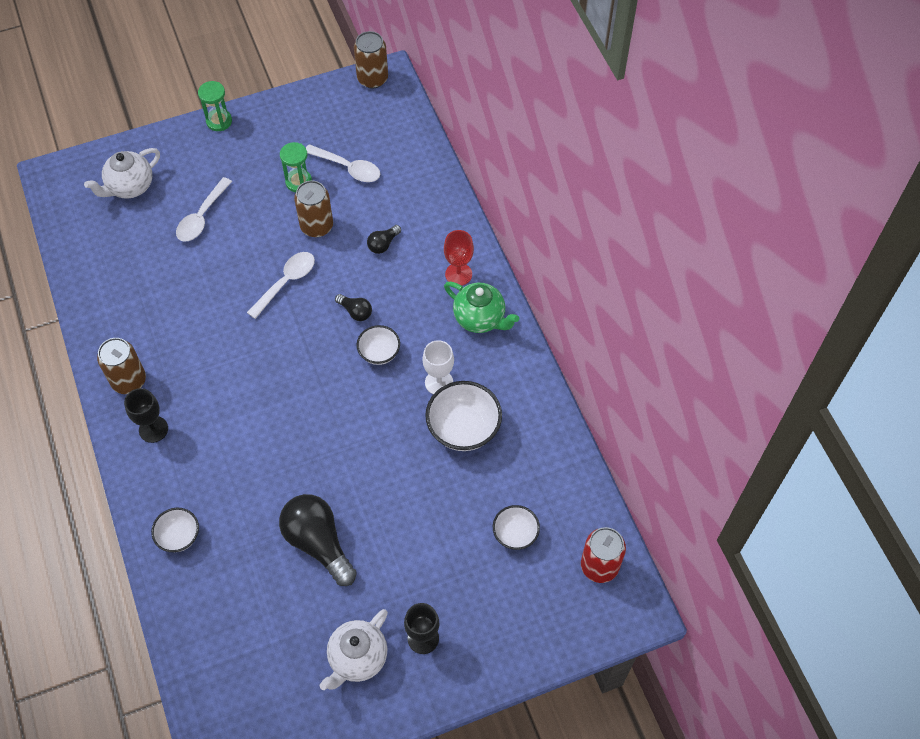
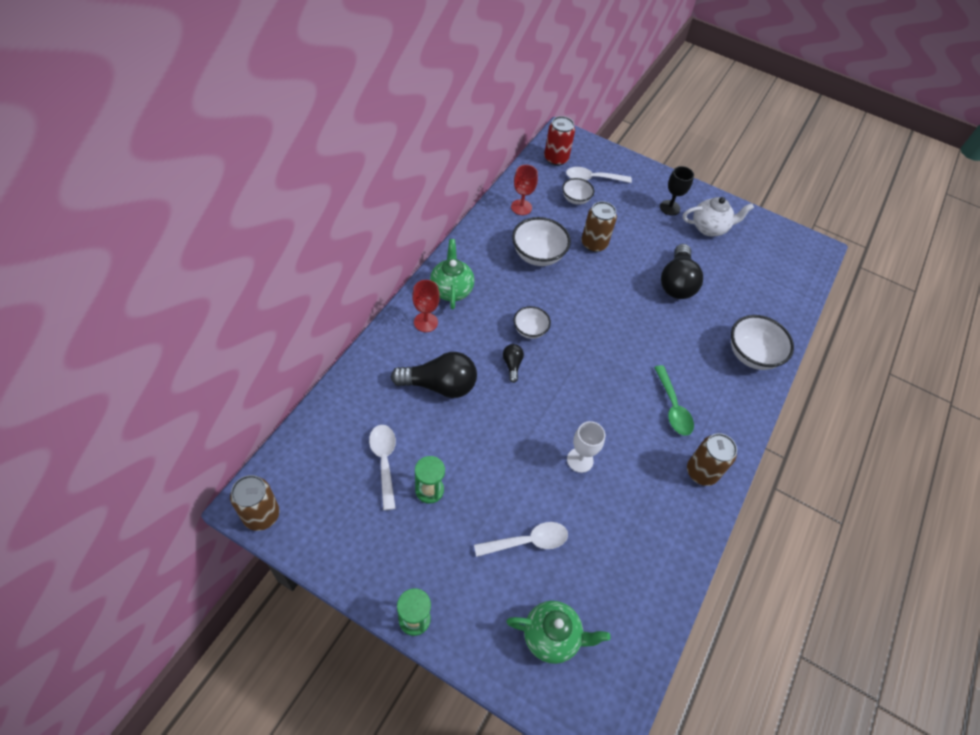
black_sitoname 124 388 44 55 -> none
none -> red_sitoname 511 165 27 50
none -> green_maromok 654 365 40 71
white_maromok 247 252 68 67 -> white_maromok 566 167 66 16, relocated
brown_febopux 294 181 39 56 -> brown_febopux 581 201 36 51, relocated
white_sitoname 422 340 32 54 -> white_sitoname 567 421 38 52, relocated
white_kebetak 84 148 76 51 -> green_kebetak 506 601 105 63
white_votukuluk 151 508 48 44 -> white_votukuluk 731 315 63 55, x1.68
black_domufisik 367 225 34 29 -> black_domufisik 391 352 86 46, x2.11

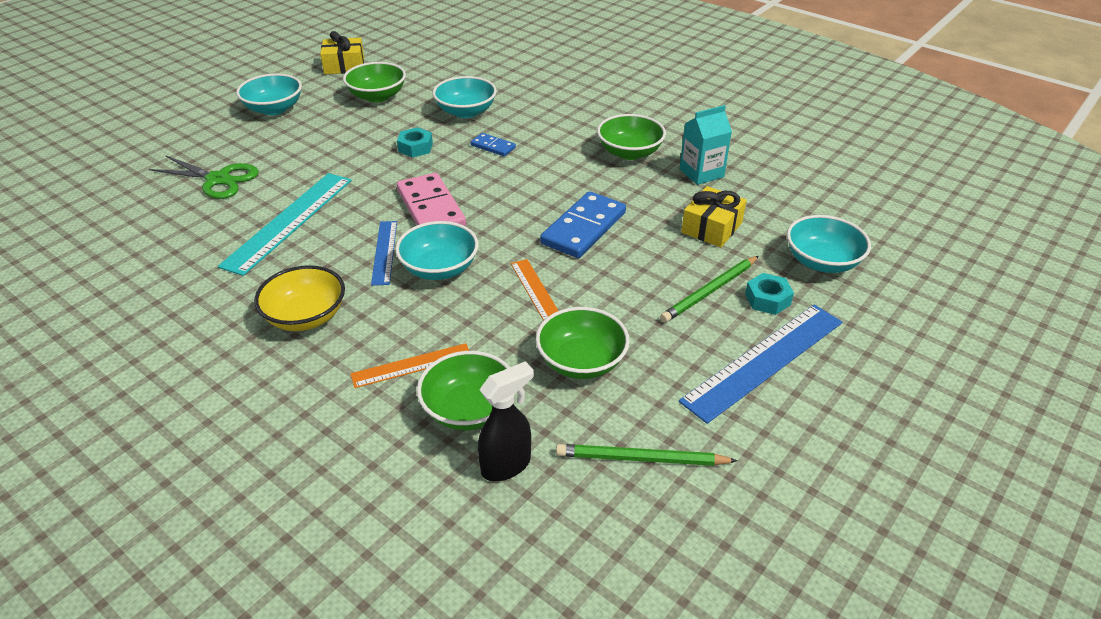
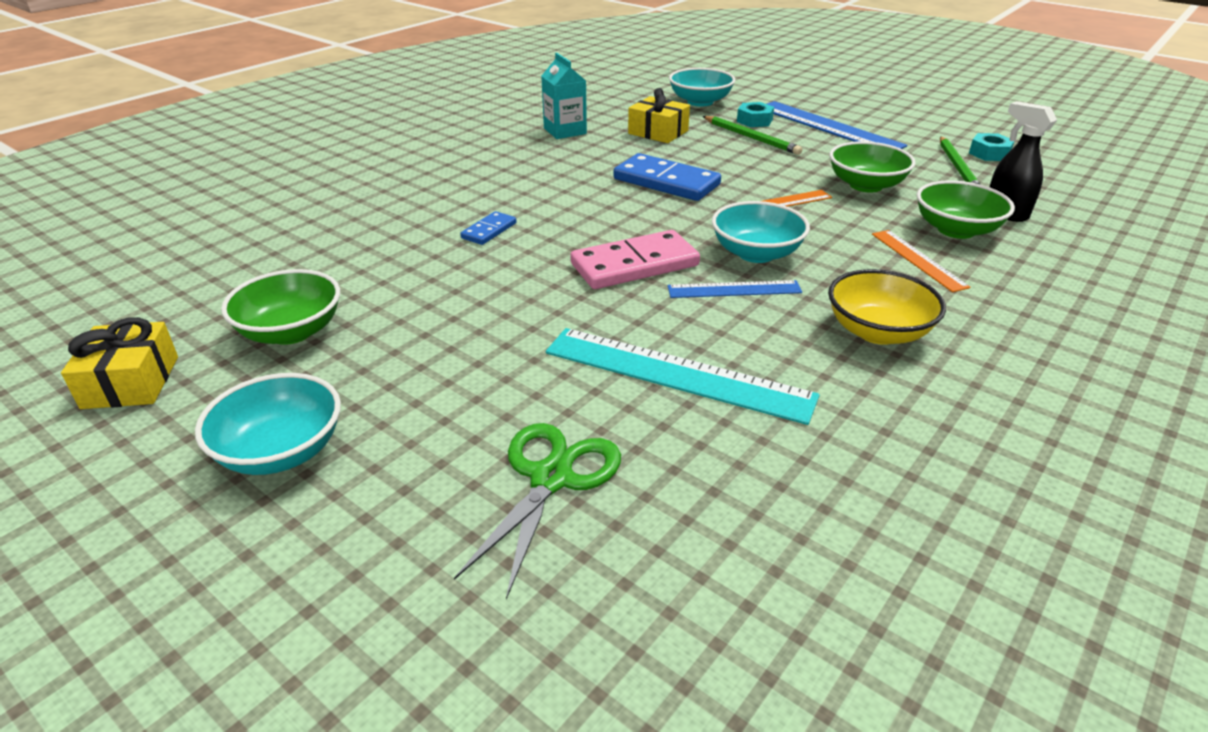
turquoise_votukuluk 433 76 64 42 -> none
green_votukuluk 597 114 69 46 -> none
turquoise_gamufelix 397 127 36 31 -> turquoise_gamufelix 969 133 45 28, relocated

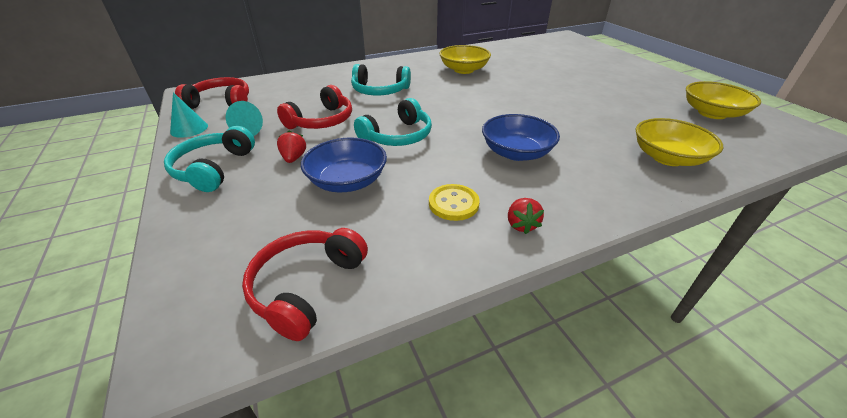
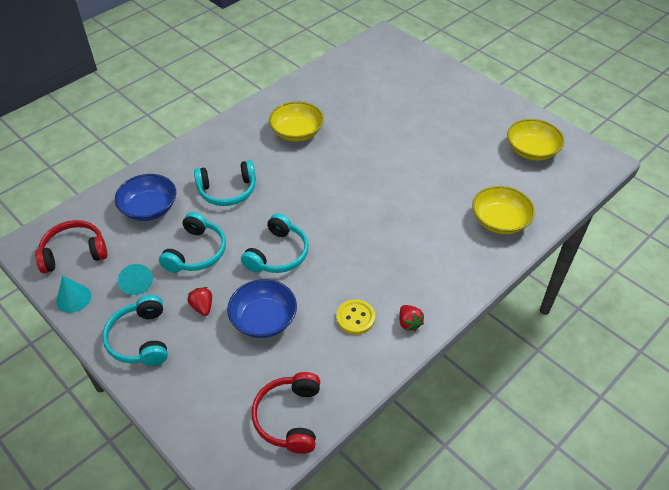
blue_votukuluk 482 114 78 47 -> blue_votukuluk 115 174 61 47, relocated
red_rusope 277 85 75 44 -> turquoise_rusope 159 212 67 61

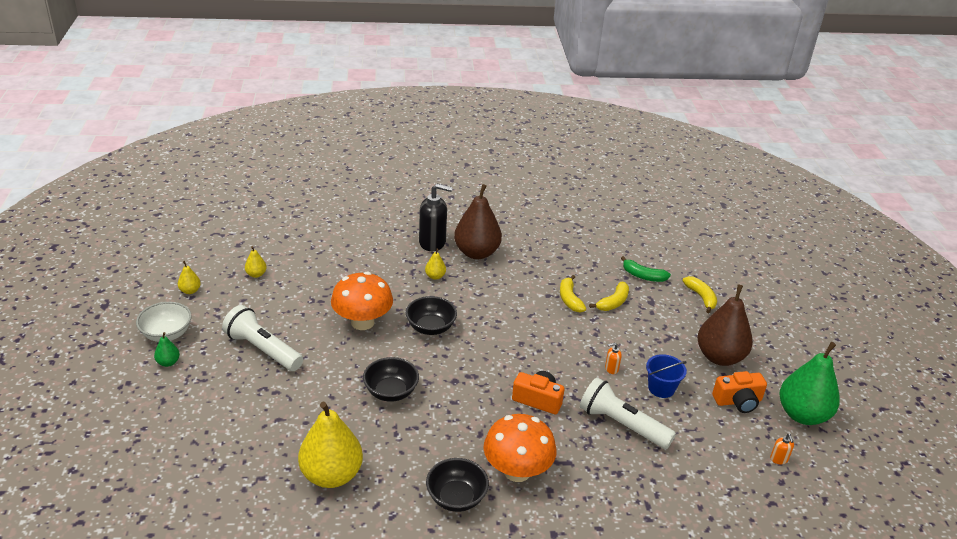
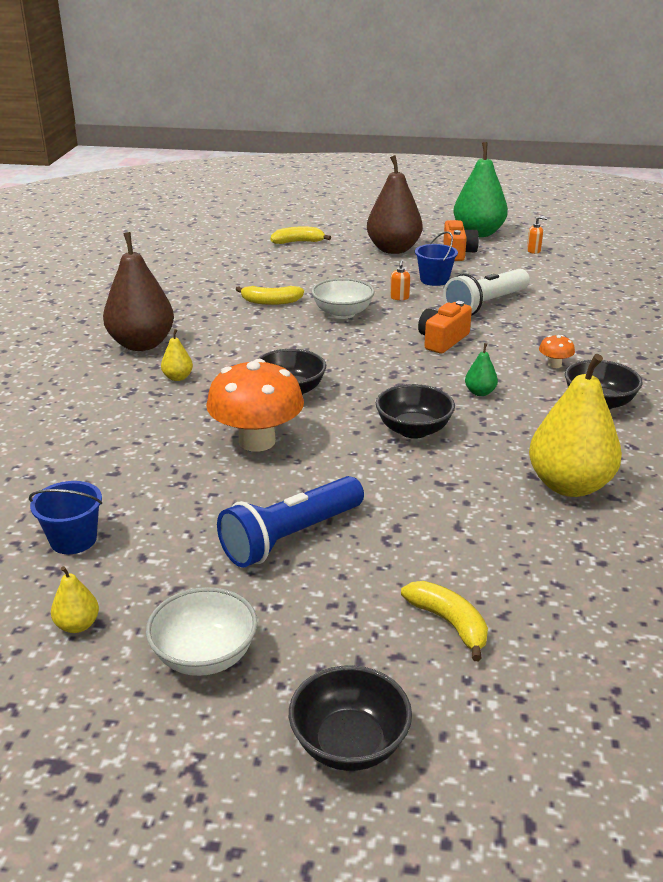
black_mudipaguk 419 184 34 67 -> none
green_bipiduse 621 256 50 26 -> none
none -> black_votukuluk 289 665 123 106
none -> white_votukuluk 311 278 64 41
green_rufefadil 154 332 26 35 -> green_rufefadil 465 343 33 53, relocated
yellow_bipiduse 589 282 40 29 -> yellow_bipiduse 401 581 87 80, relocated
yellow_rufefadil 245 246 22 32 -> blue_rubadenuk 29 481 73 73
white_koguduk 222 305 81 66 -> blue_koguduk 217 476 147 91
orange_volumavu 483 414 73 68 -> orange_volumavu 539 335 36 33, x0.42

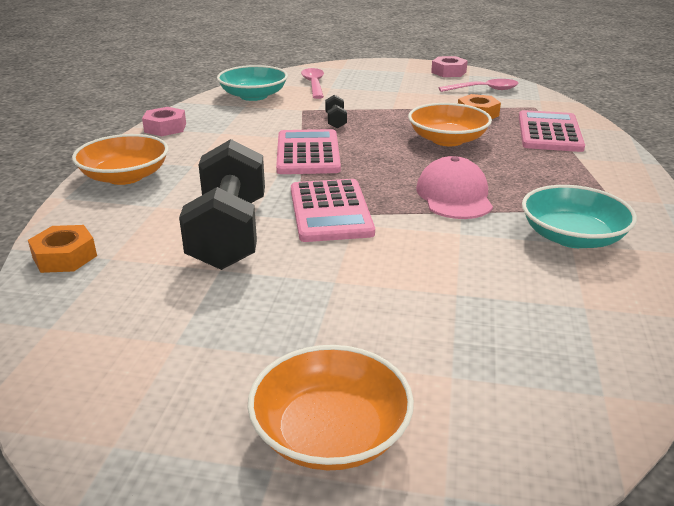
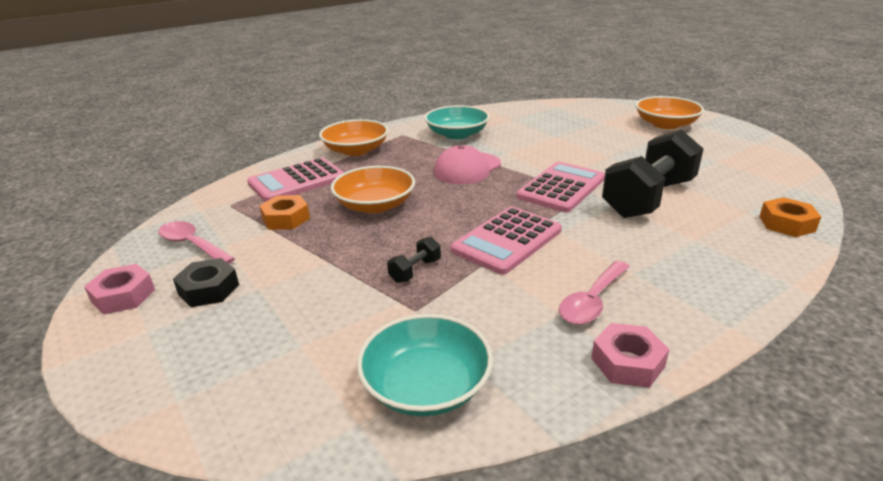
none -> black_gamufelix 173 258 66 49
orange_votukuluk 72 134 97 51 -> orange_votukuluk 319 119 69 37, relocated
pink_maromok 301 68 23 31 -> pink_maromok 559 261 71 63, relocated

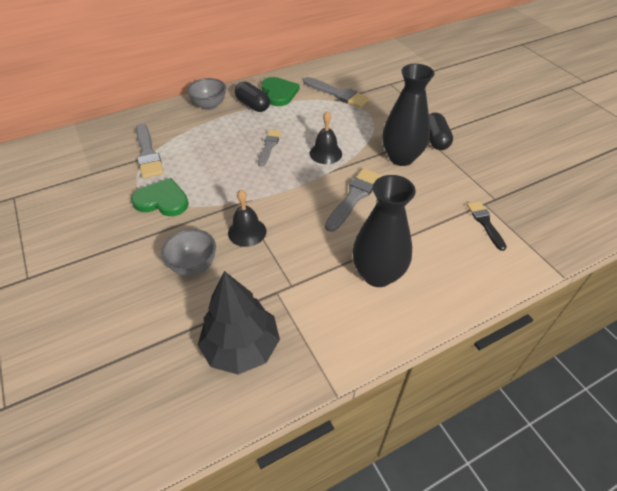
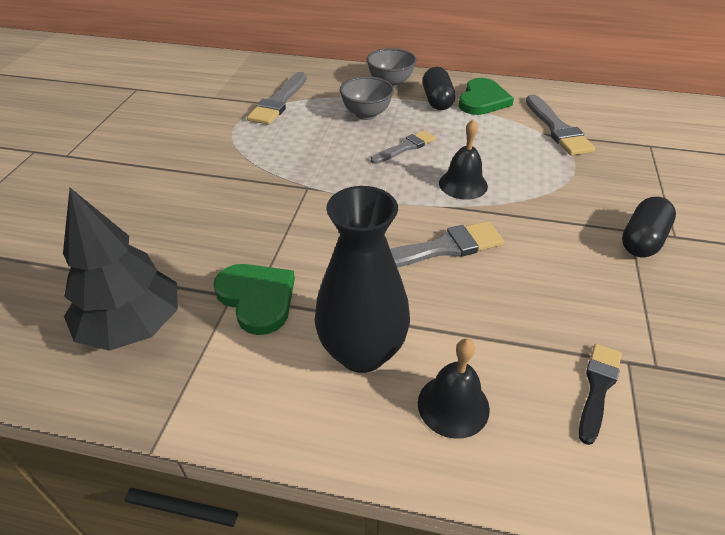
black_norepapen 382 64 53 102 -> none
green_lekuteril 131 178 58 38 -> green_lekuteril 213 264 82 71, relocated
grey_votukuluk 161 229 55 47 -> grey_votukuluk 340 76 54 44, relocated
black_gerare 228 190 38 57 -> black_gerare 418 339 72 100, relocated

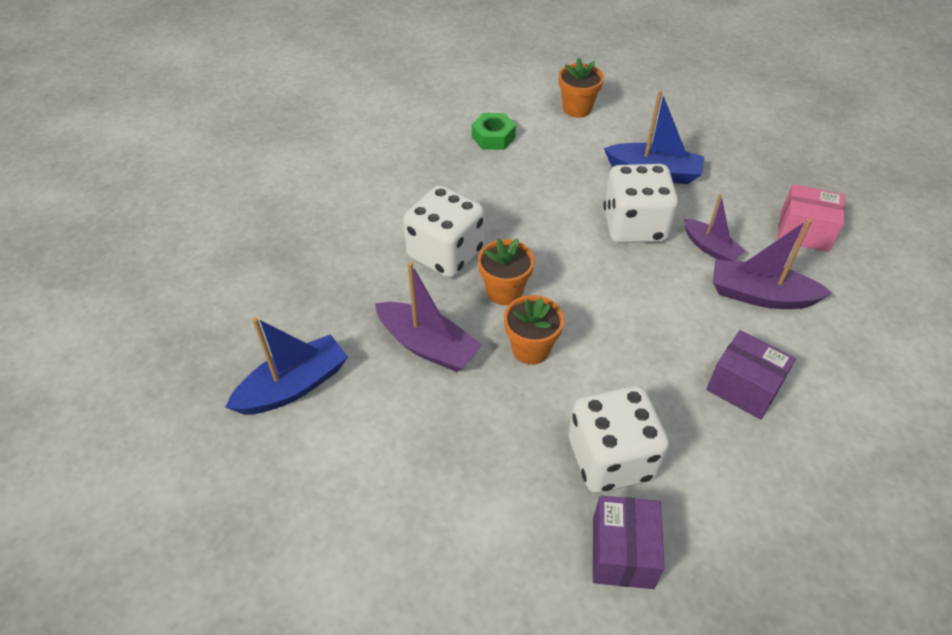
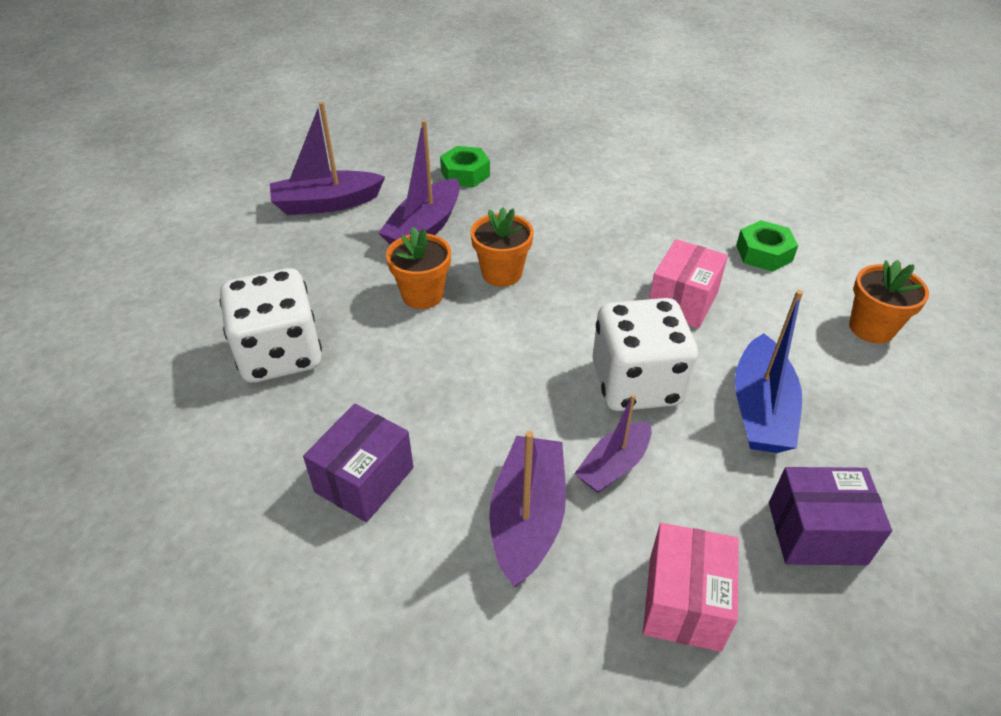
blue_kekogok 225 317 123 97 -> none
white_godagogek 403 185 82 93 -> none
none -> purple_kekogok 270 102 115 113
none -> green_gamufelix 440 146 50 41
none -> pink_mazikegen 649 239 79 90
purple_mazikegen 593 495 72 94 -> purple_mazikegen 769 467 123 98, relocated

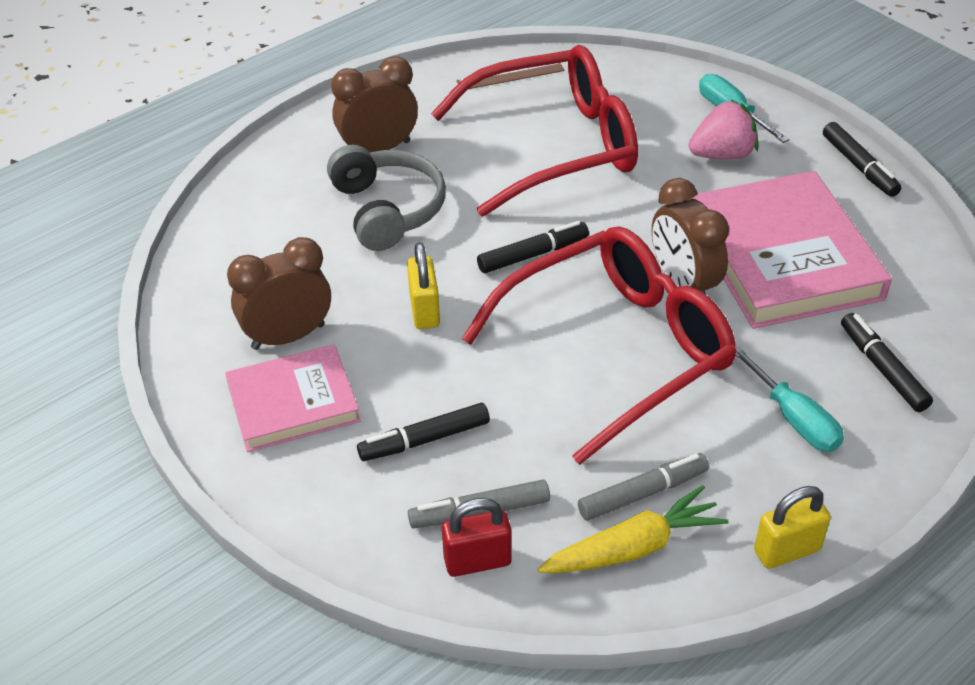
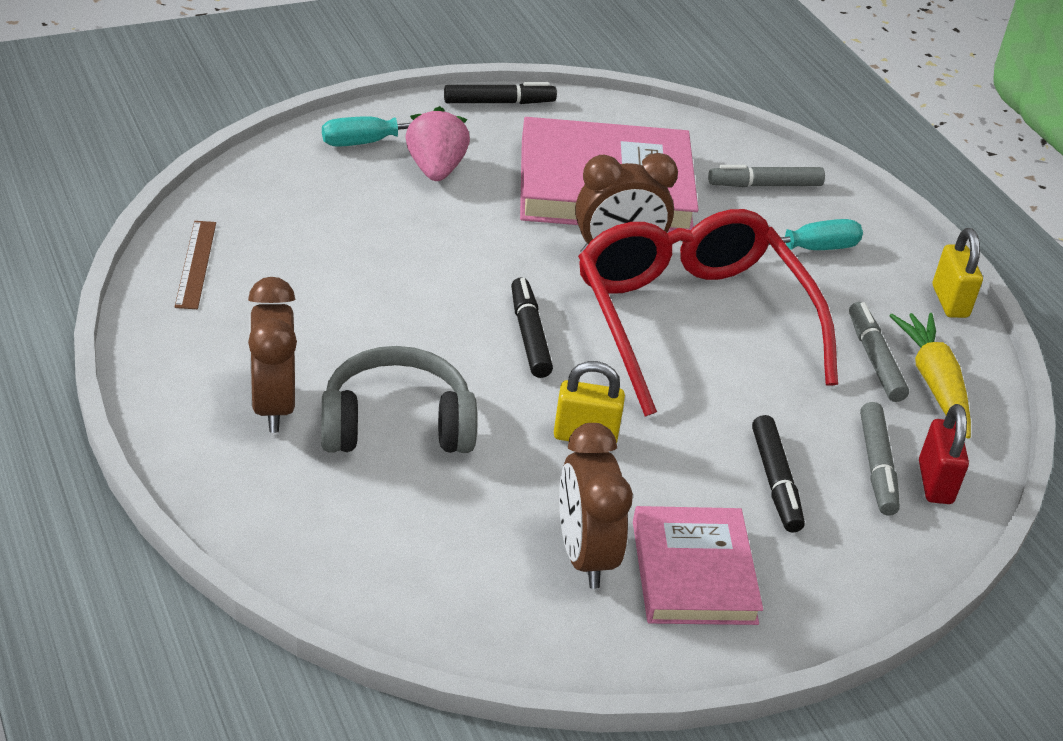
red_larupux 431 45 207 172 -> none
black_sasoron 841 313 92 99 -> grey_sasoron 708 165 117 22

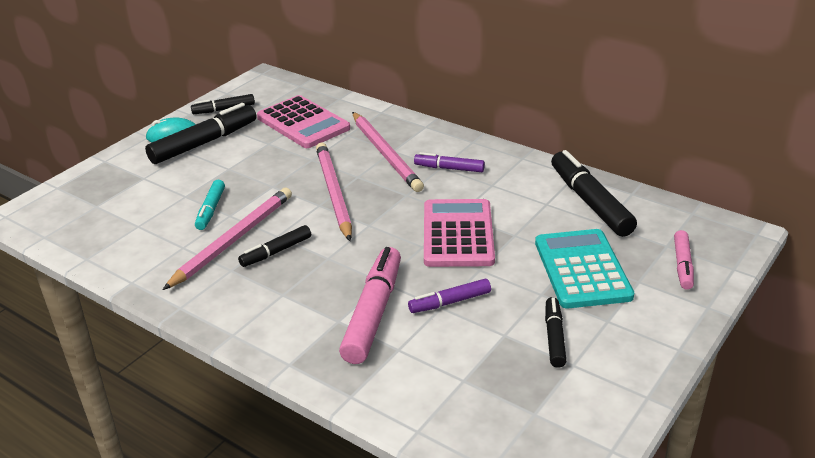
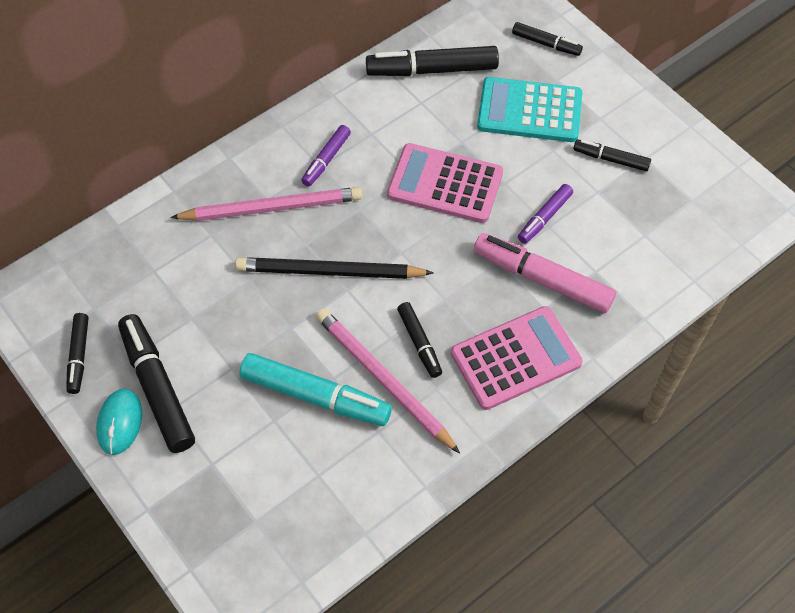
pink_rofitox 257 95 93 53 -> pink_rofitox 451 306 132 104, relocated
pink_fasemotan 316 143 36 98 -> black_fasemotan 235 257 199 22
pink_sasoron 674 230 20 60 -> black_sasoron 512 22 71 34
purple_sasoron 408 279 83 34 -> purple_sasoron 518 184 55 60, 45 degrees clockwise
turquoise_sasoron 195 180 30 50 -> turquoise_sasoron 240 353 152 73, x1.79

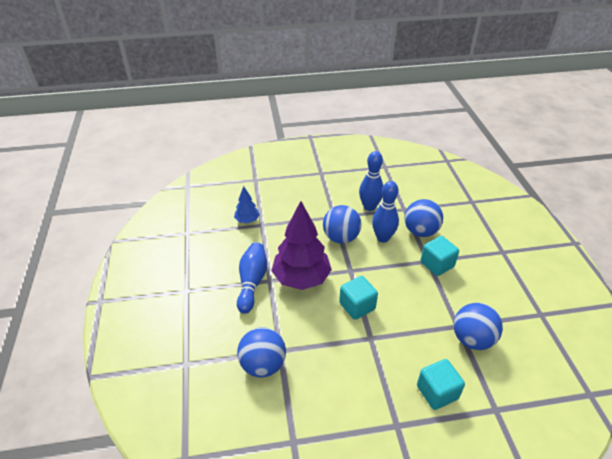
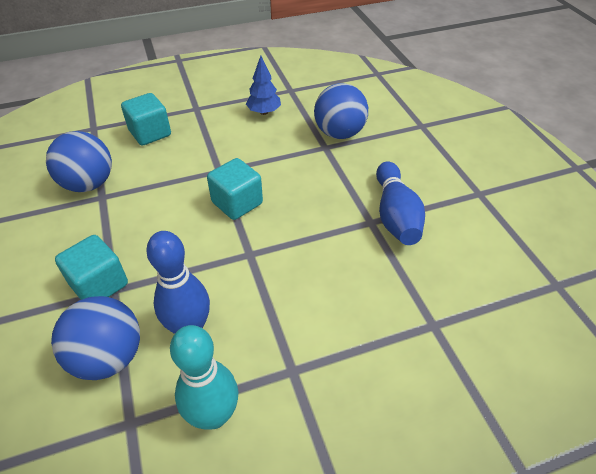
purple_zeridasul 271 201 61 89 -> none
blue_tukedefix 323 205 38 39 -> none
blue_zeridasul 234 186 26 37 -> blue_zeridasul 246 56 35 59, relocated
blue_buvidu 359 151 24 60 -> turquoise_buvidu 170 325 68 105

